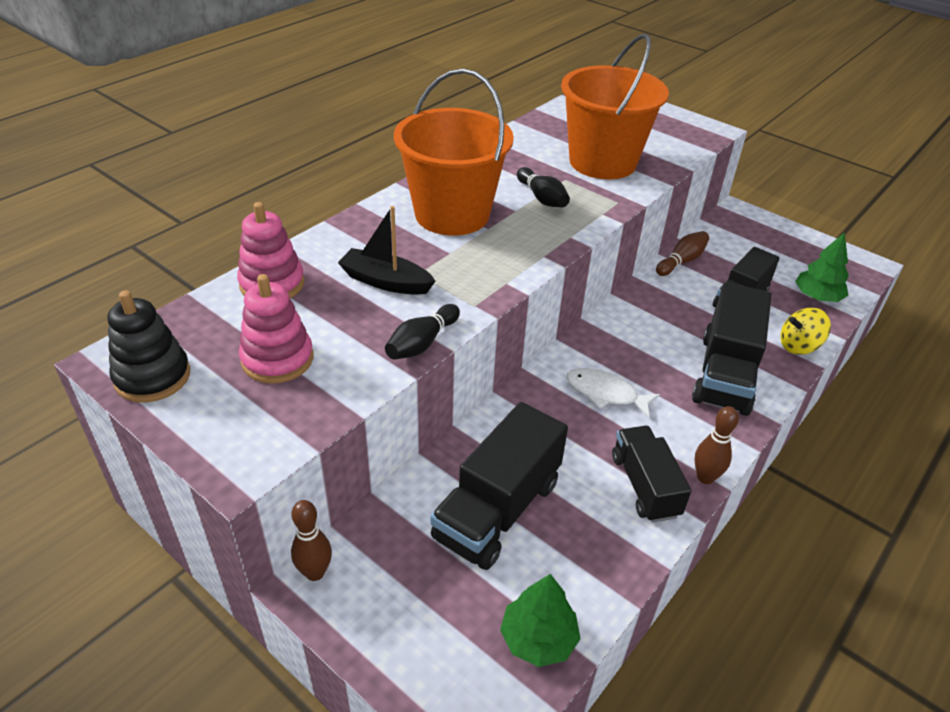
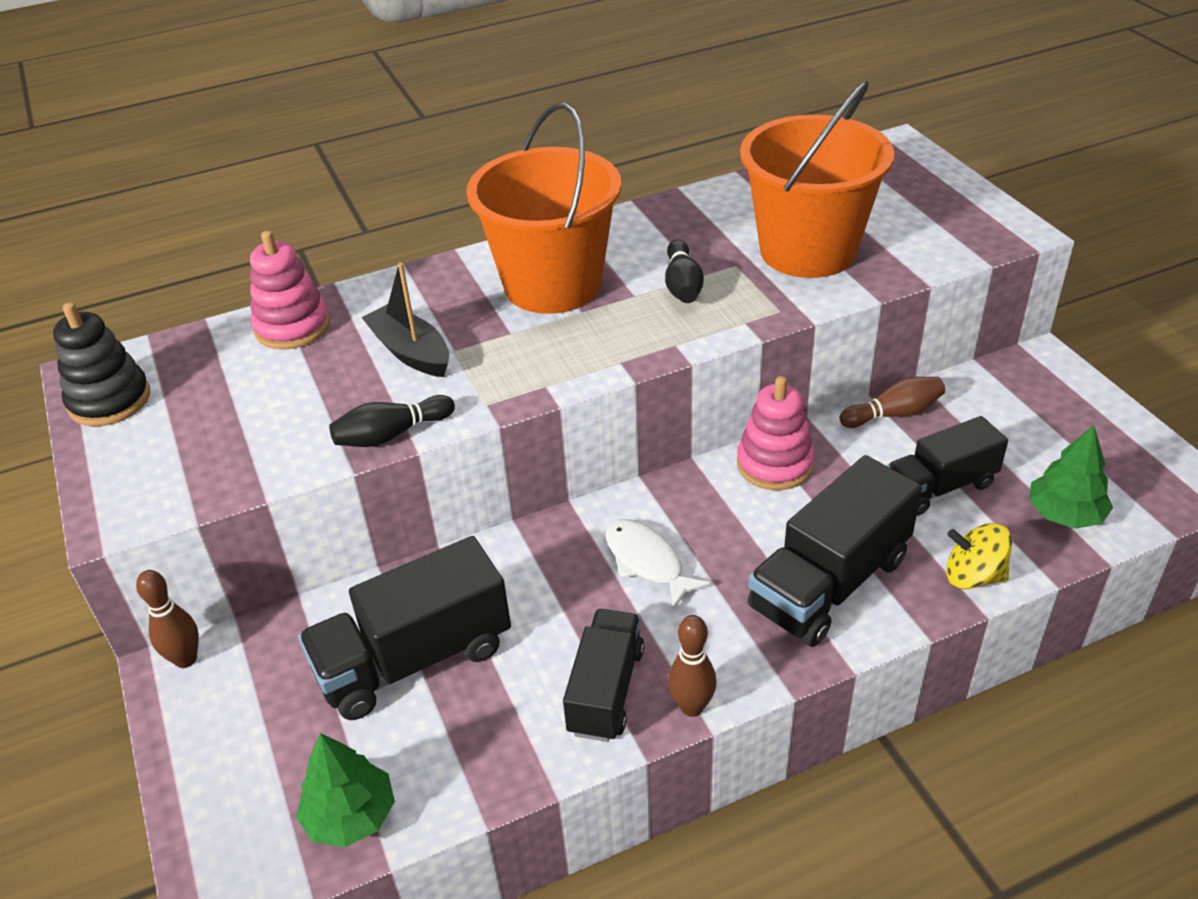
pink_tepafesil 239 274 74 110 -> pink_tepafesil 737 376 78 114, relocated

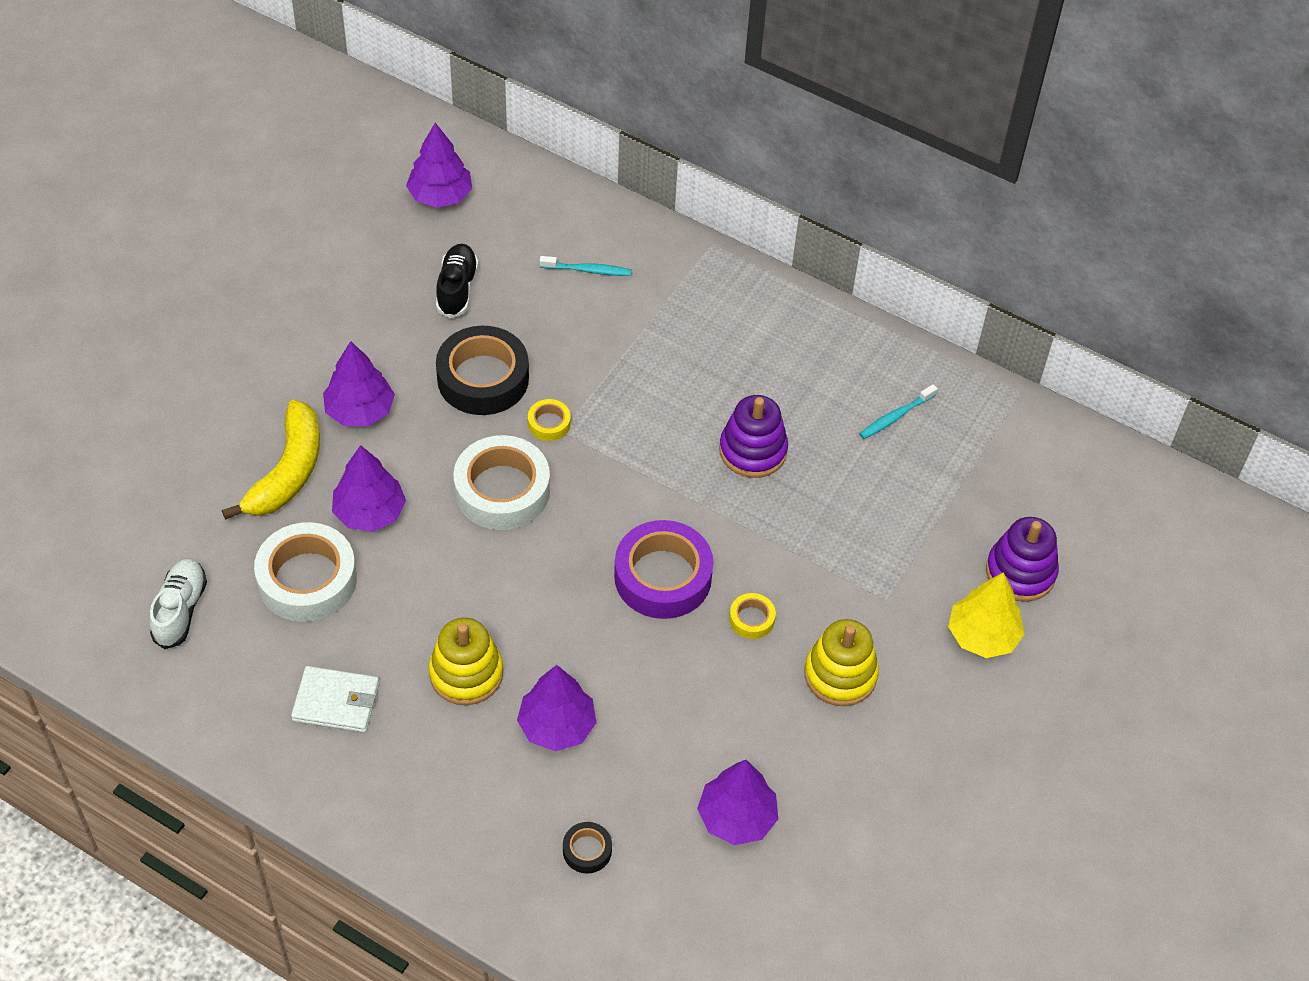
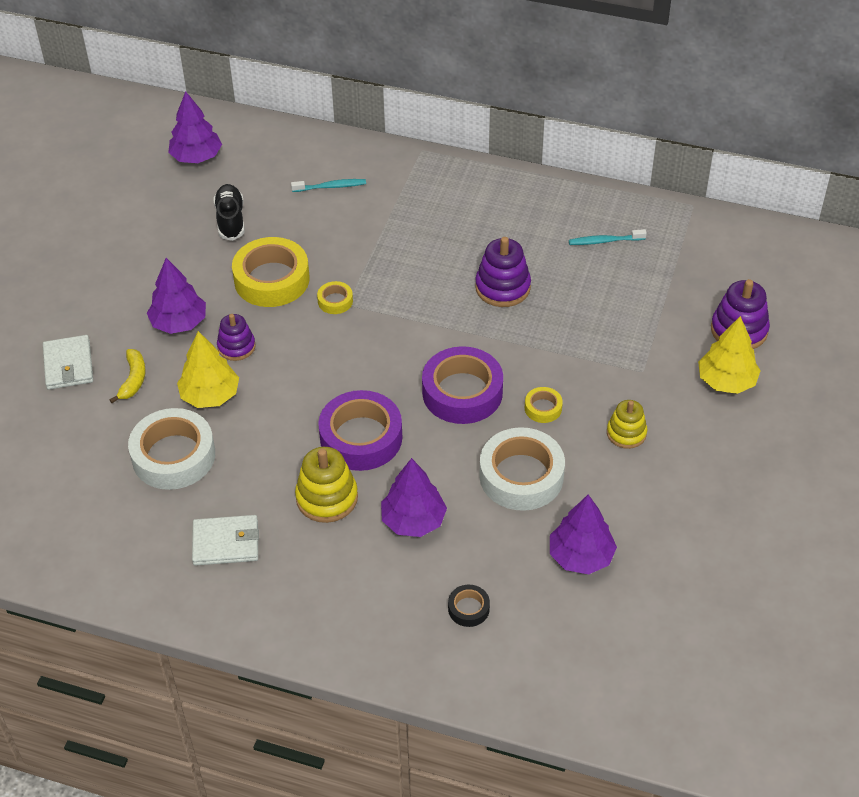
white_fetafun 149 558 58 91 -> none
none -> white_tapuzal 43 335 50 55
none -> purple_tepafesil 217 314 39 47
none -> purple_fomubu 318 390 84 81
white_fomubu 453 435 97 95 -> white_fomubu 479 427 86 84, relocated
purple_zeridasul 332 445 74 87 -> yellow_zeridasul 177 331 62 77
black_fomubu 436 326 93 89 -> yellow_fomubu 232 237 78 70
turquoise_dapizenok 859 384 79 55 -> turquoise_dapizenok 569 229 78 16, 45 degrees clockwise
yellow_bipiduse 222 400 98 120 -> yellow_bipiduse 110 349 36 54, x0.54
yellow_tepafesil 804 619 75 87 -> yellow_tepafesil 607 400 40 49, x0.66

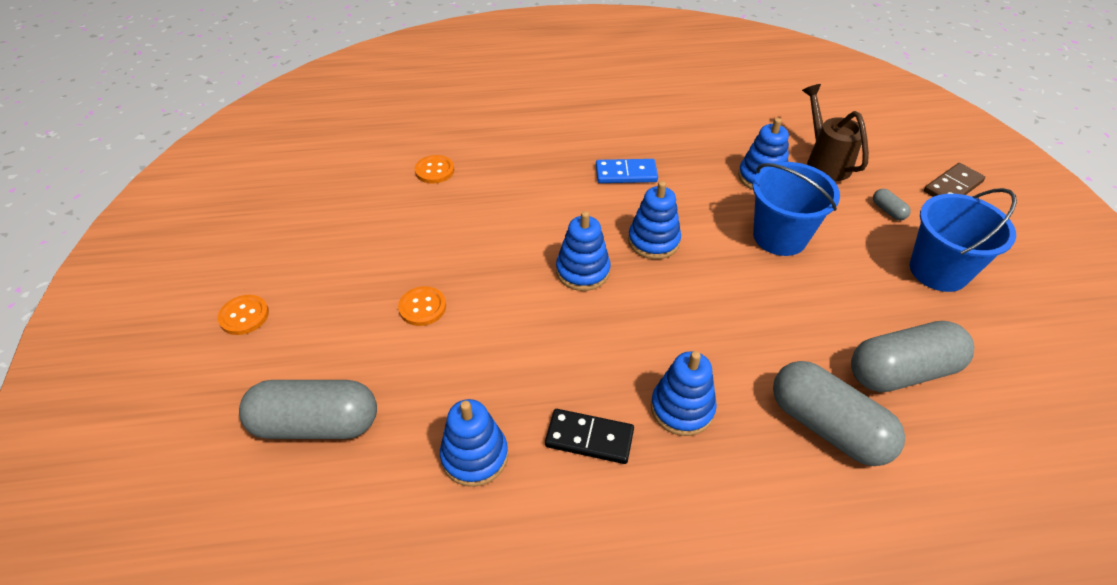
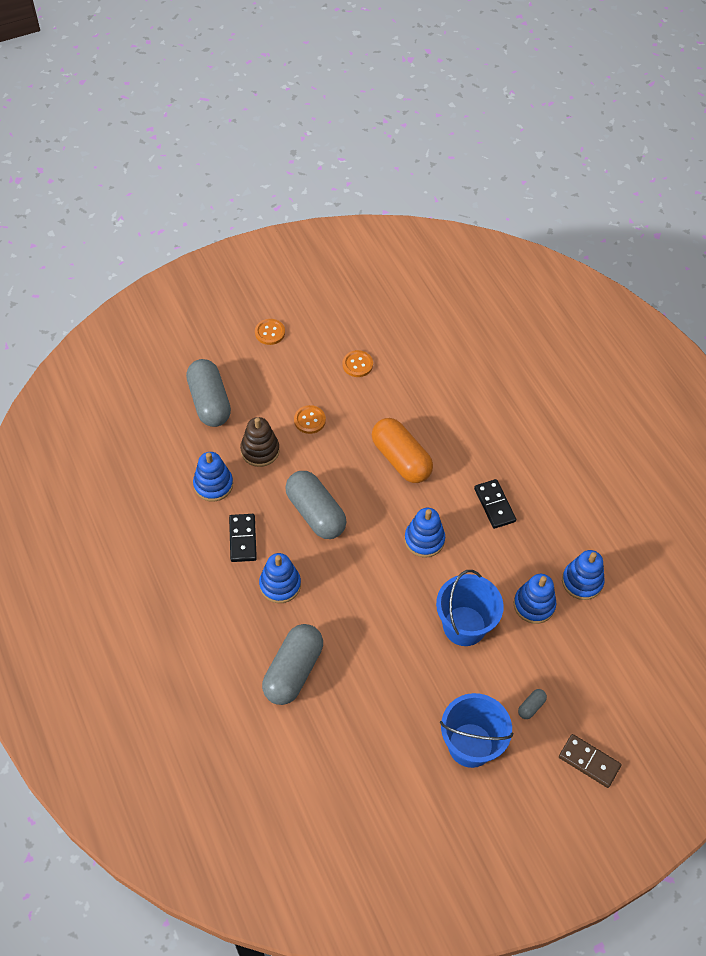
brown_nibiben 802 84 67 97 -> none
none -> brown_tepafesil 240 417 40 50
none -> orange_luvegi 372 418 61 65
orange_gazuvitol 415 155 39 29 -> orange_gazuvitol 343 350 30 27, relocated
blue_tepafesil 556 211 54 80 -> blue_tepafesil 562 550 43 50, relocated
grey_luvegi 851 321 123 71 -> grey_luvegi 285 471 62 68, relocated
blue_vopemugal 596 159 62 24 -> black_vopemugal 474 479 42 50

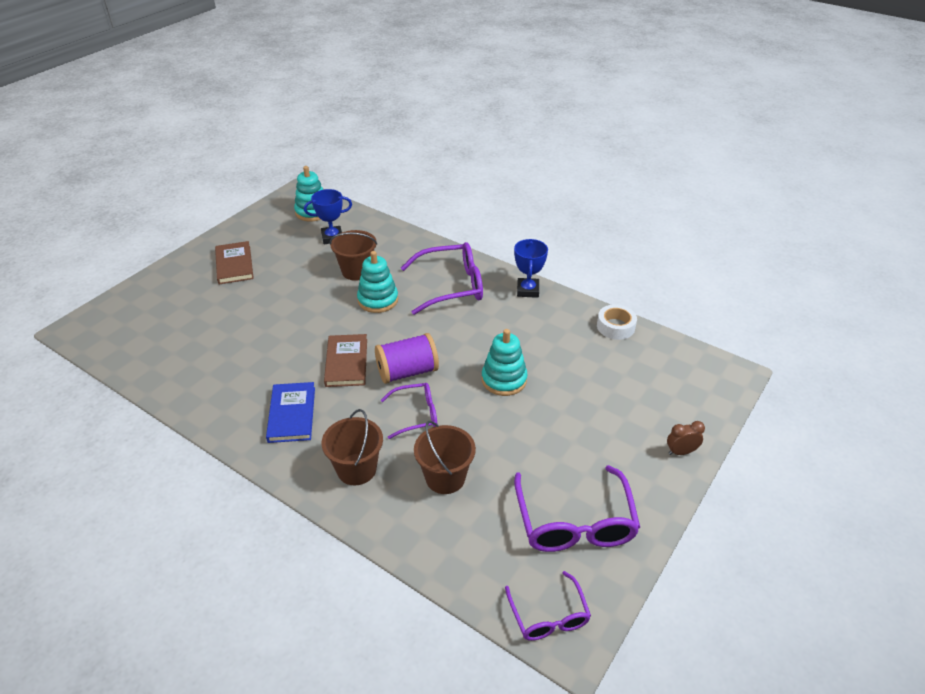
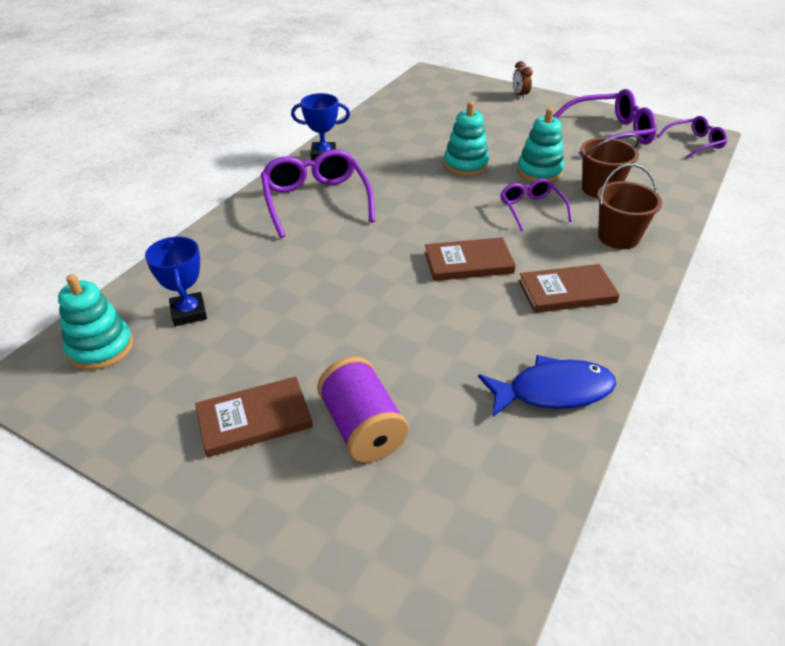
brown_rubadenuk 330 230 47 51 -> none
white_fomubu 597 304 40 36 -> none
none -> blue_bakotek 478 355 138 62
turquoise_tepafesil 357 251 41 62 -> turquoise_tepafesil 517 108 47 74, relocated
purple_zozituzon 375 333 64 51 -> purple_zozituzon 317 357 92 106, relocated
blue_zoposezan 266 382 49 61 -> brown_zoposezan 519 264 101 49

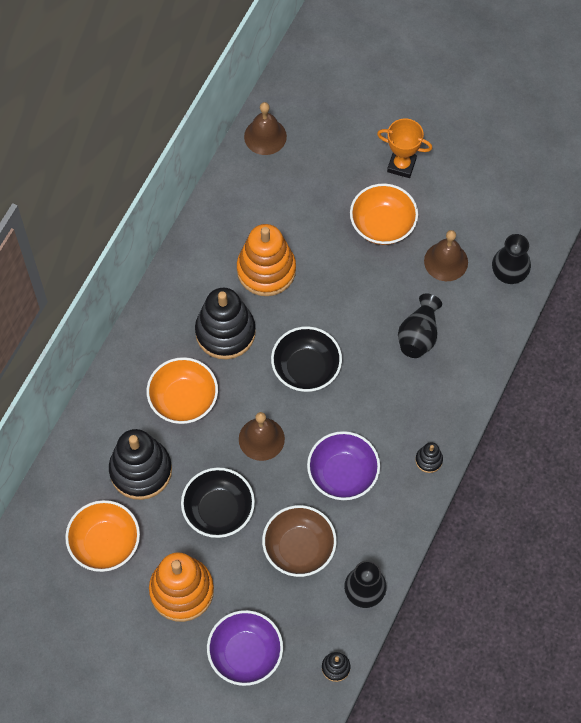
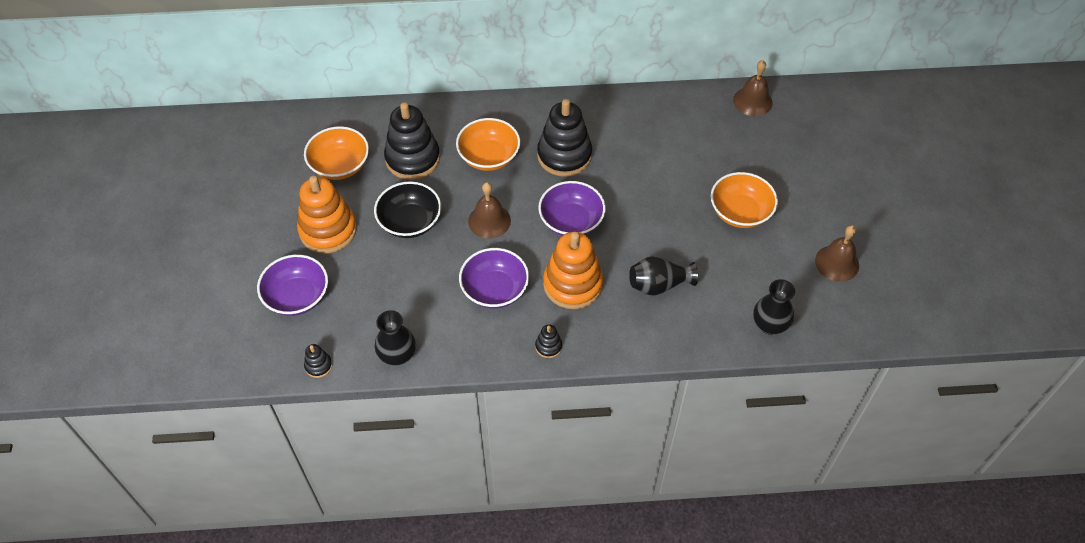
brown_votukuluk 262 505 75 72 -> none
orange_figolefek 377 118 55 60 -> none
orange_tepafesil 237 224 59 72 -> orange_tepafesil 543 232 60 77, relocated
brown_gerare 424 230 44 51 -> brown_gerare 815 225 44 57, relocated
black_votukuluk 271 326 71 66 -> purple_votukuluk 538 181 68 55

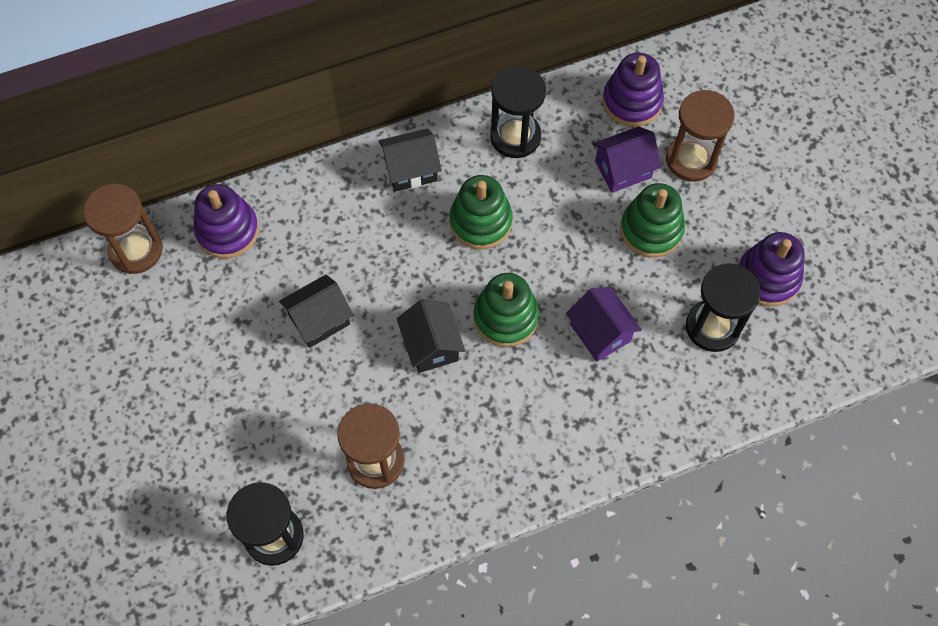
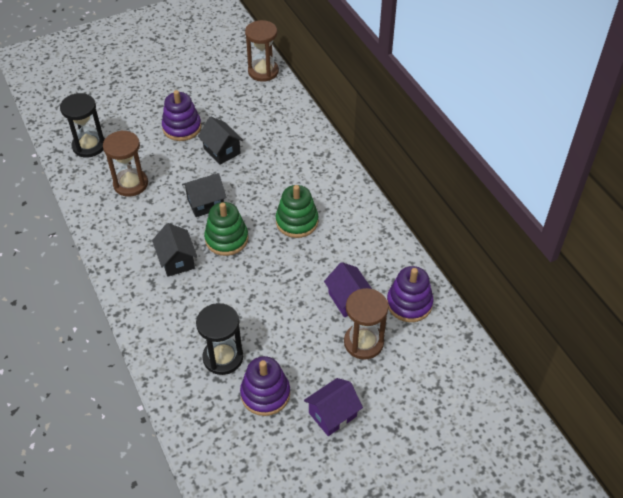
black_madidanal 490 66 56 92 -> none
green_tepafesil 620 183 65 75 -> none
purple_tepafesil 193 184 66 74 -> purple_tepafesil 162 90 39 51, relocated
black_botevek 379 128 63 64 -> black_botevek 152 223 45 53, relocated
purple_botevek 566 287 76 75 -> purple_botevek 304 378 59 58, relocated

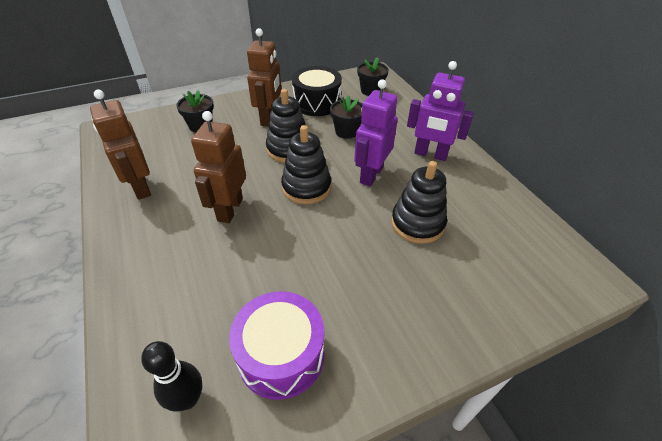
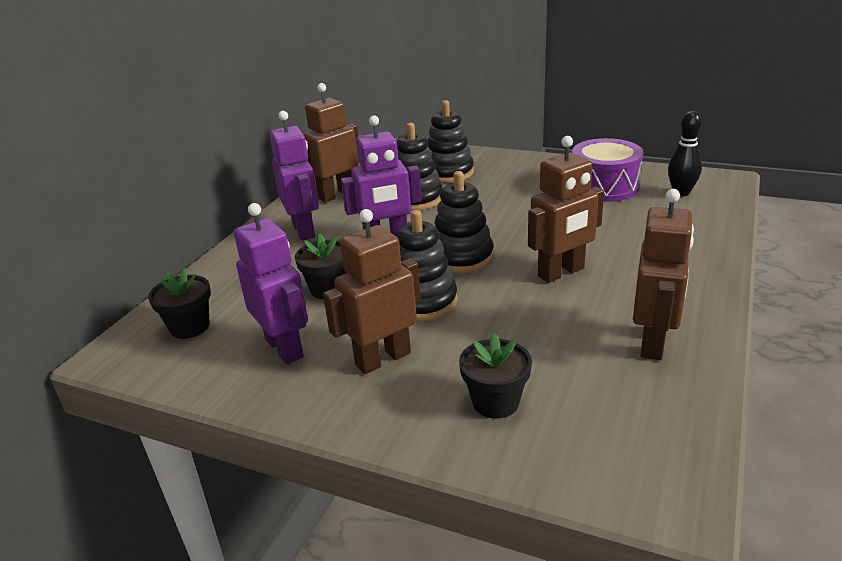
none -> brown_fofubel 303 83 55 120
none -> black_tepafesil 428 100 46 83
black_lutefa 292 66 50 50 -> purple_fofubel 234 203 74 161

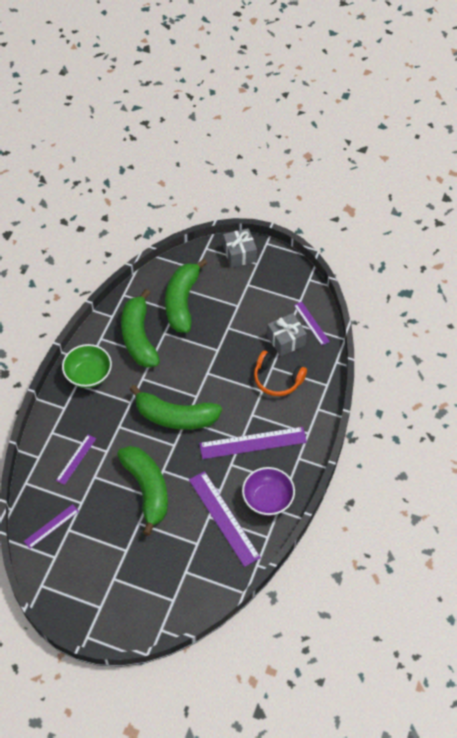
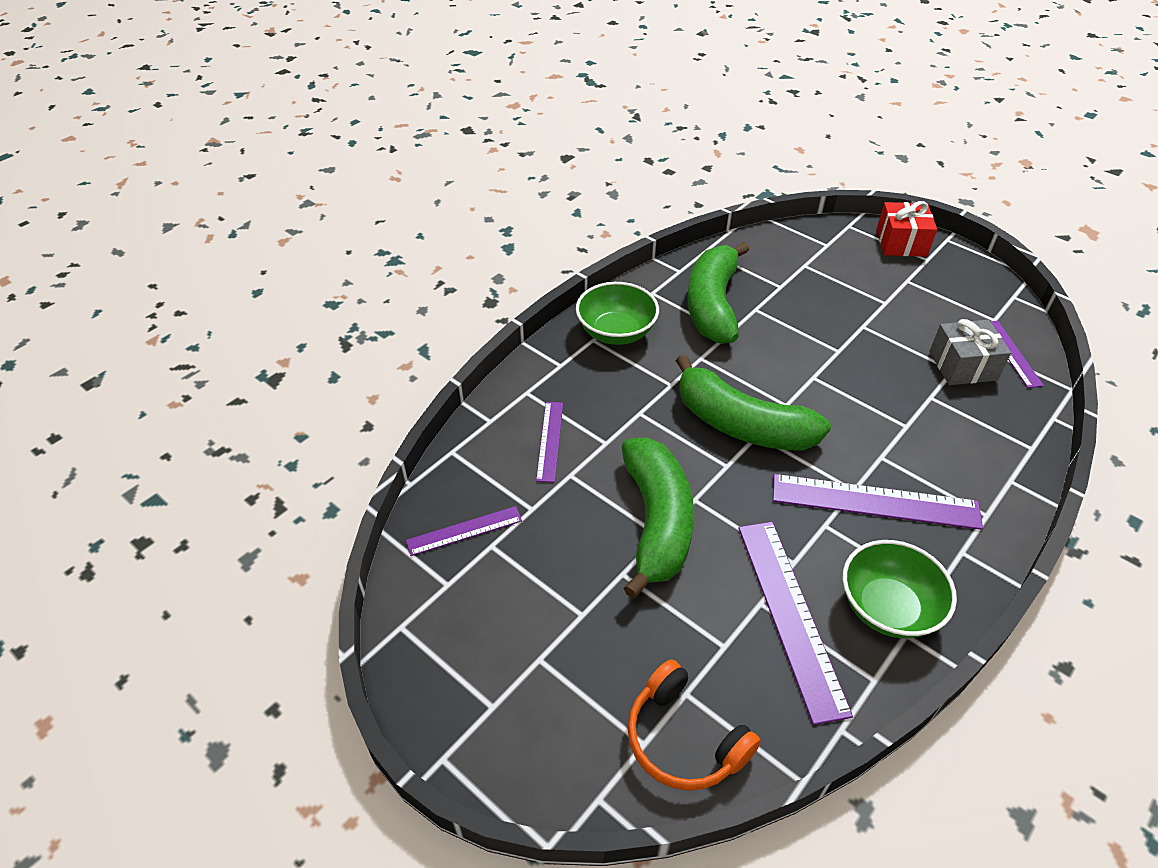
green_bipiduse 165 259 43 74 -> none
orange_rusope 254 351 53 45 -> orange_rusope 628 660 133 131, relocated
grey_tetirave 223 228 34 40 -> red_tetirave 876 201 61 56
purple_votukuluk 242 467 53 49 -> green_votukuluk 843 540 114 98
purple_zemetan 56 435 40 50 -> purple_zemetan 536 402 27 80, 45 degrees counterclockwise

